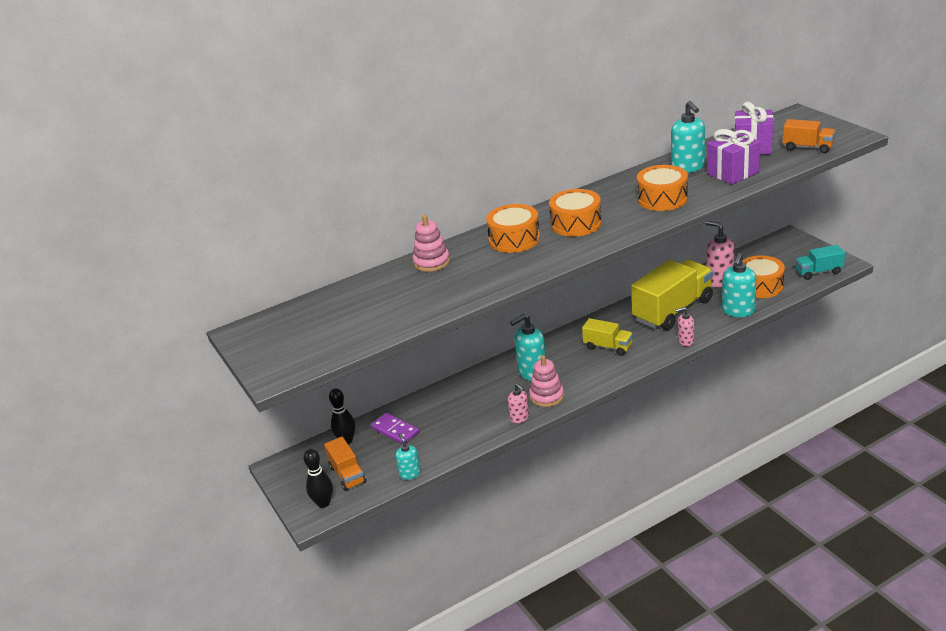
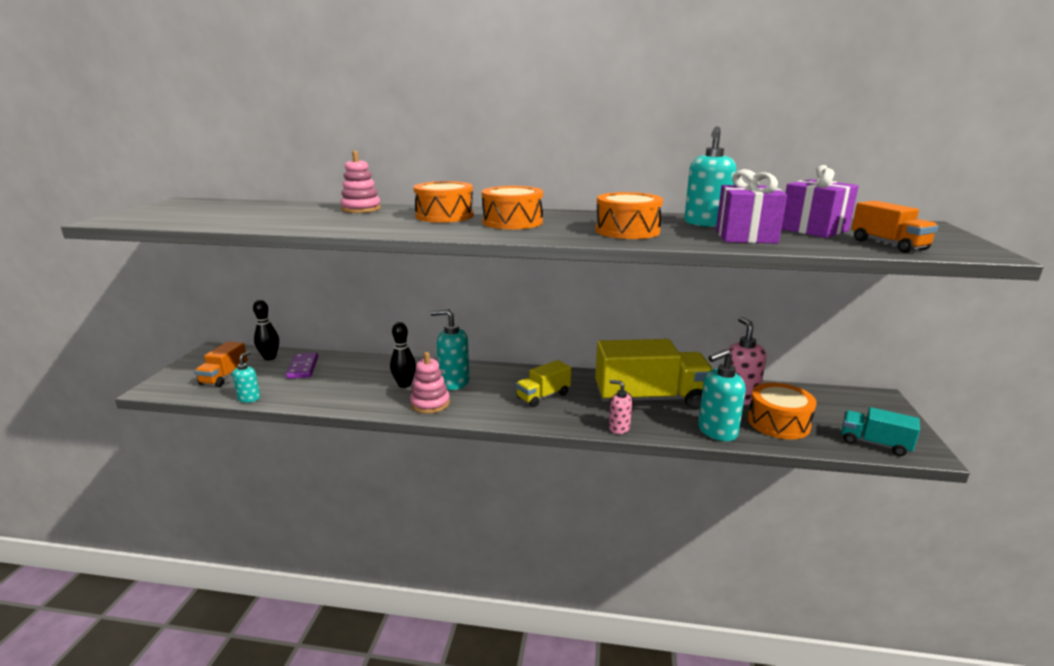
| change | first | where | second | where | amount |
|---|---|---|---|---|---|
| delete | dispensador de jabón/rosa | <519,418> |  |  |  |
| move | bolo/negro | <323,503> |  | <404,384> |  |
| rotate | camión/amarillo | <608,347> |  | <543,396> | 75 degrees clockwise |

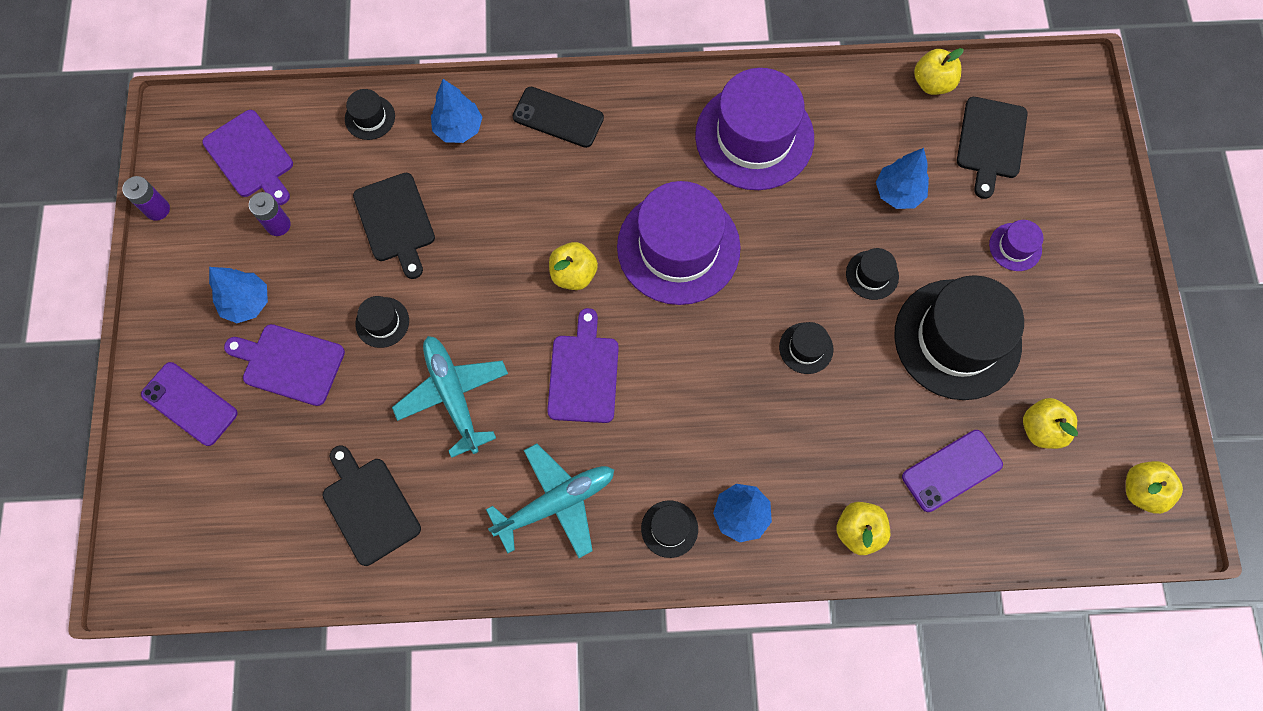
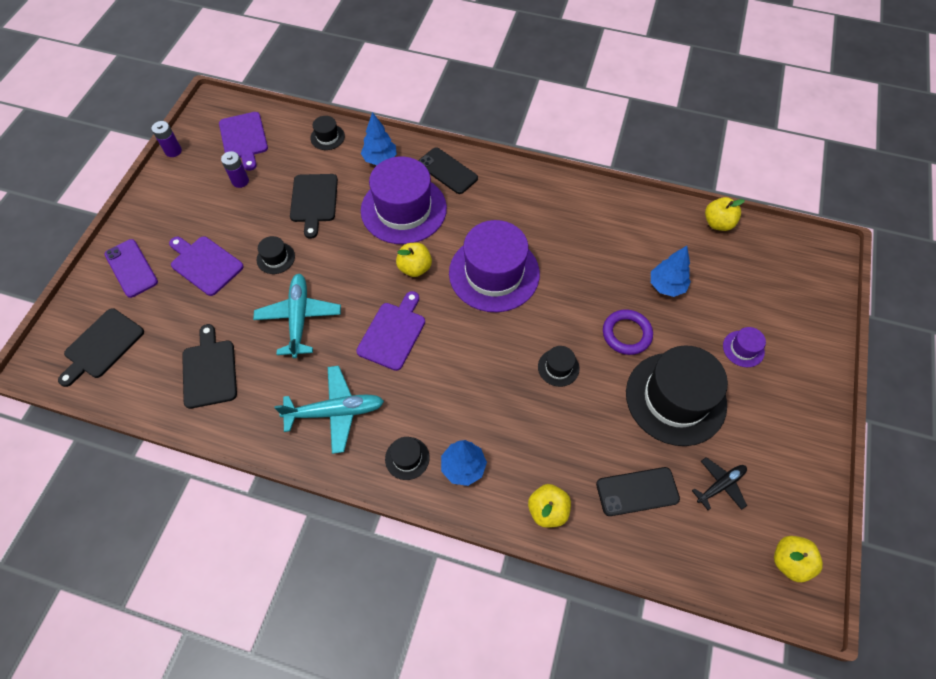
| change | first | where | second | where | amount |
|---|---|---|---|---|---|
| delete | árbol/azul | <247,303> |  |  |  |
| move | sombrero/morado | <754,137> |  | <403,209> |  |
| move | tabla de cortar/negro | <990,142> |  | <102,345> |  |
| replace | sombrero/negro | <872,275> | anillo/morado | <626,334> |  |
| replace | manzana/amarillo | <1041,429> | avión/negro | <720,485> |  |
| recolor | móvil/morado | <951,471> | móvil/negro | <637,491> |  |

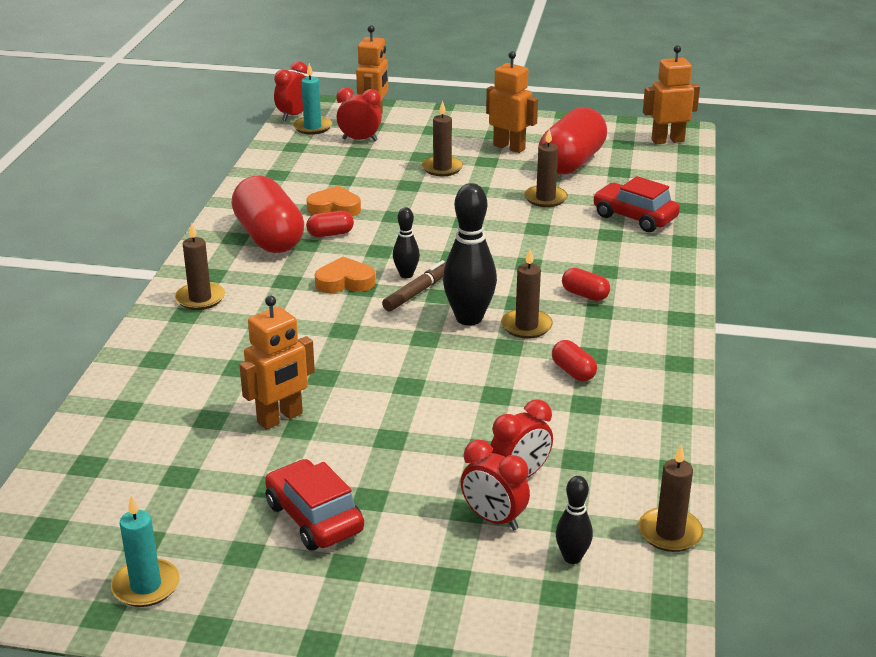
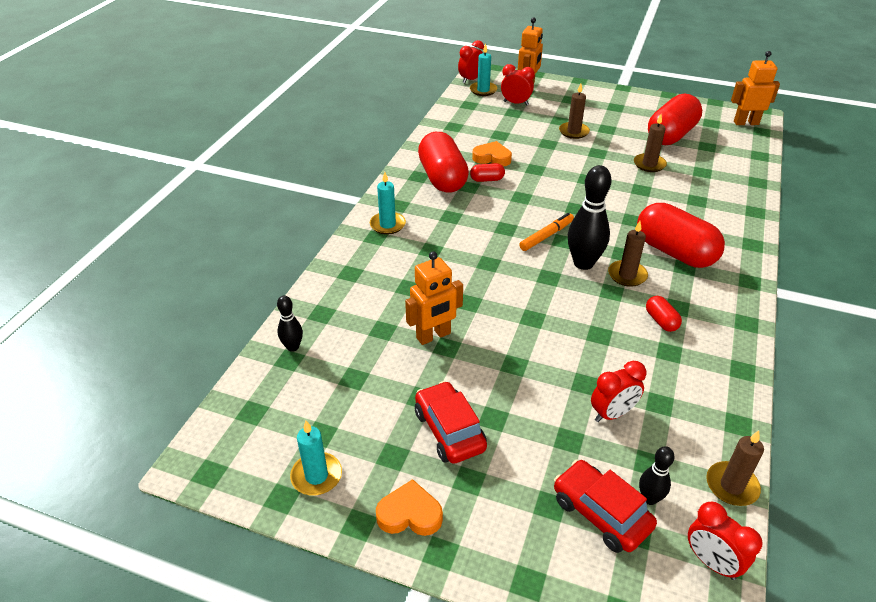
| change | first | where | second | where | amount |
|---|---|---|---|---|---|
| delete | robot/naranja | <509,147> |  |  |  |
| move | corazón/naranja | <345,282> |  | <409,514> |  |
| move | bolo/negro | <406,275> |  | <293,347> |  |
| move | despertador/rojo | <493,519> |  | <711,562> |  |
| move | coche/rojo | <634,217> |  | <600,513> |  |
| recolor | vela/marrón | <200,298> | vela/turquesa | <387,225> |  |
| recolor | rotulador/marrón | <417,292> | rotulador/naranja | <546,236> |  |
| resize | cápsula/rojo | <585,295> |  | <674,252> | x2.27 |

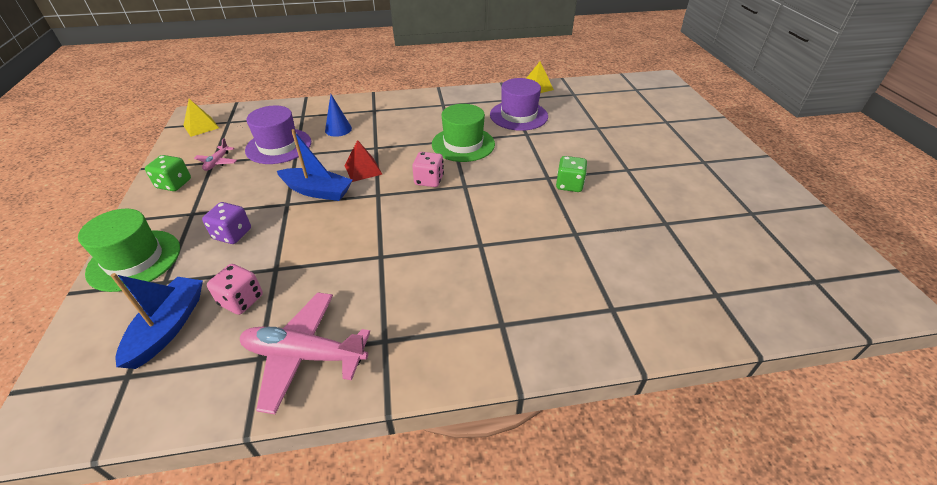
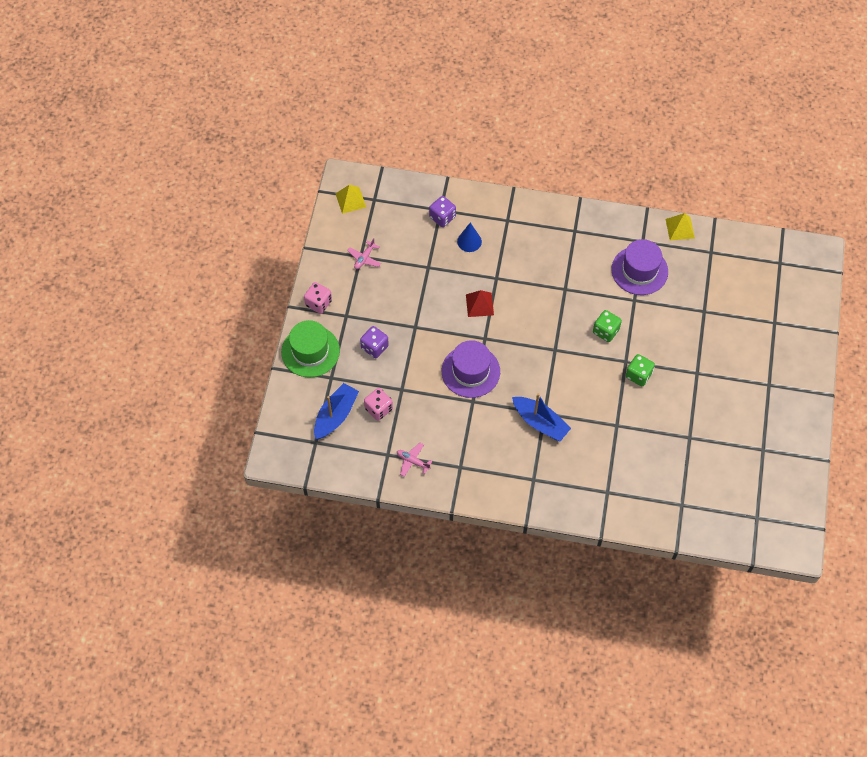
| change | first | where | second | where | amount |
|---|---|---|---|---|---|
| delete | sombrero/verde | <463,144> |  |  |  |
| insert |  |  | dado/morado | <442,217> |  |
| move | dado/verde | <174,184> |  | <605,331> |  |
| move | sombrero/morado | <278,146> |  | <470,371> |  |
| move | barco/azul | <317,191> |  | <540,422> |  |
| move | dado/rosa | <429,180> |  | <318,303> |  |
| resize | avión/rosa | <304,355> |  | <412,461> | x0.49 |

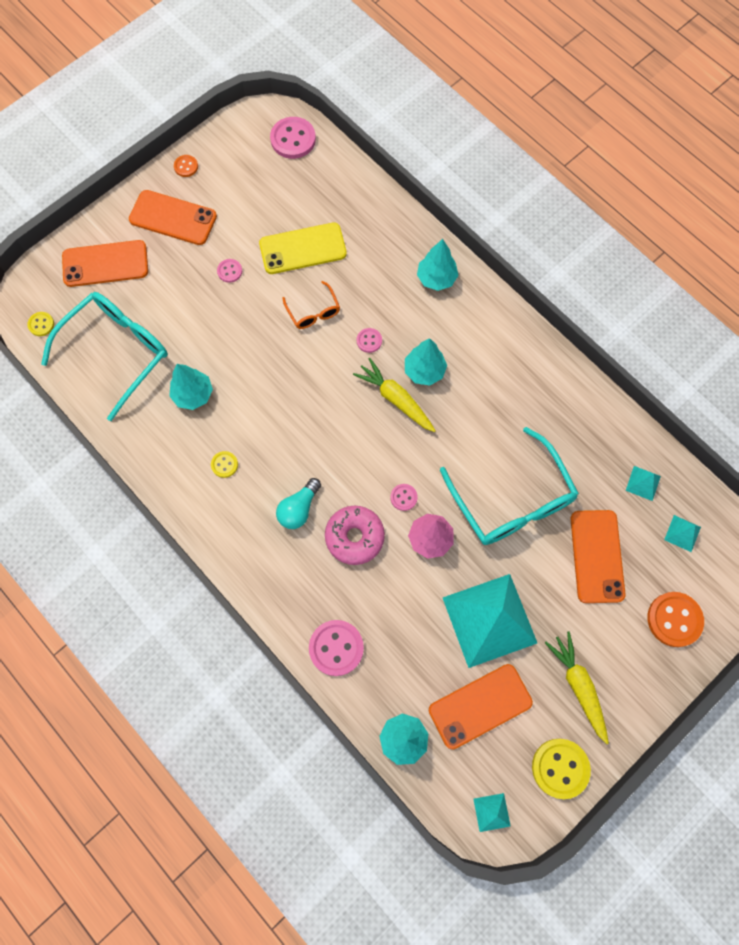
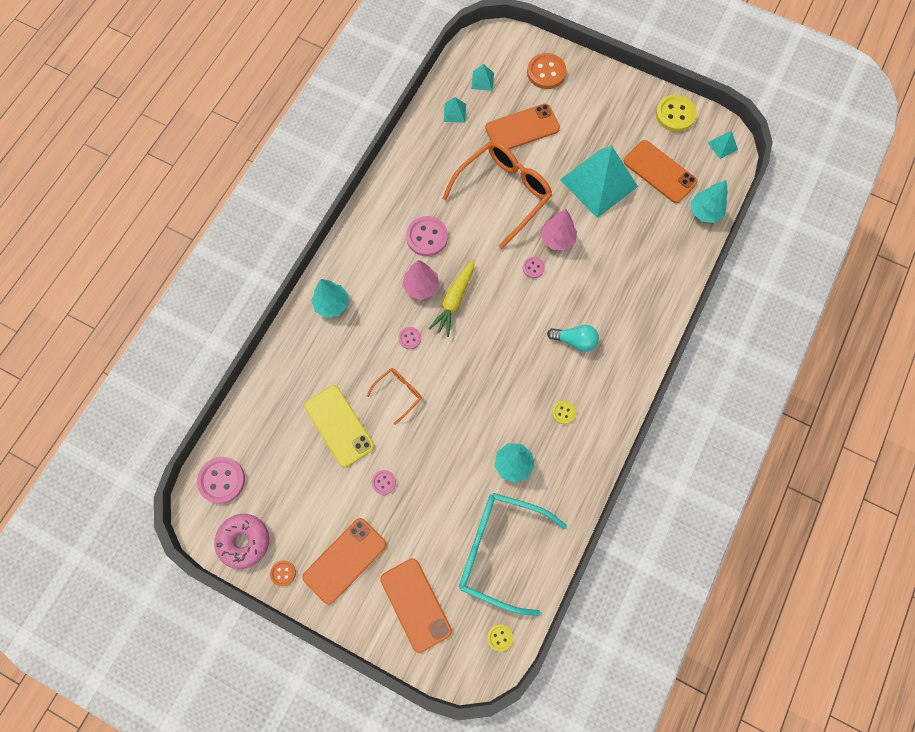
| change | first | where | second | where | amount |
|---|---|---|---|---|---|
| delete | zanahoria/amarillo | <578,686> |  |  |  |
| move | botón/rosa | <336,648> |  | <427,237> |  |
| move | rosquilla/rosa | <354,537> |  | <244,541> |  |
| recolor | árbol/turquesa | <424,371> | árbol/rosa | <421,287> |  |
| recolor | gafas/turquesa | <512,500> | gafas/naranja | <504,193> |  |
| rotate | móvil/naranja | <173,218> |  | <345,560> | 45 degrees clockwise |

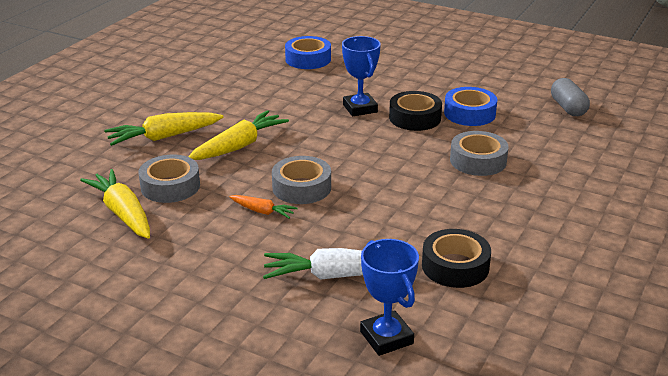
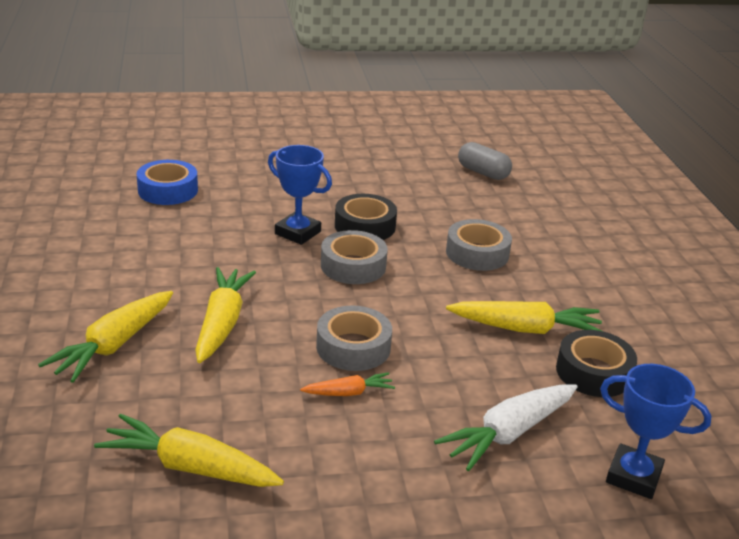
| change | first | where | second | where | amount |
|---|---|---|---|---|---|
| delete | cinta adhesiva/azul | <469,113> |  |  |  |
| insert |  |  | zanahoria/amarillo | <525,329> |  |
| move | cinta adhesiva/gris | <170,186> |  | <353,266> |  |

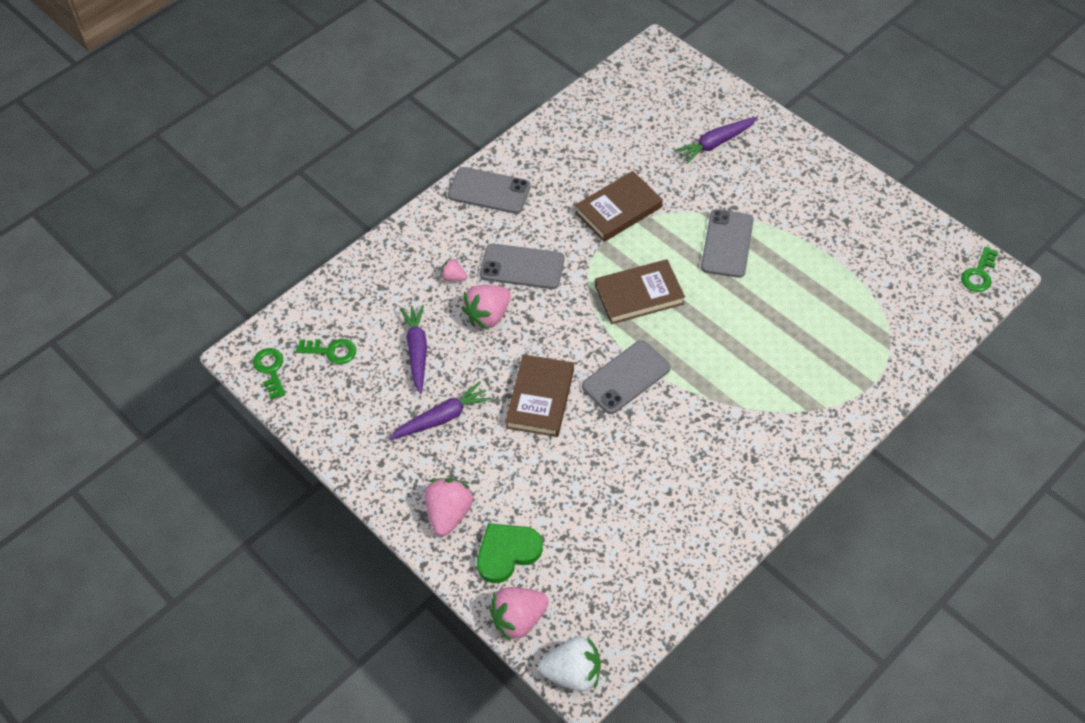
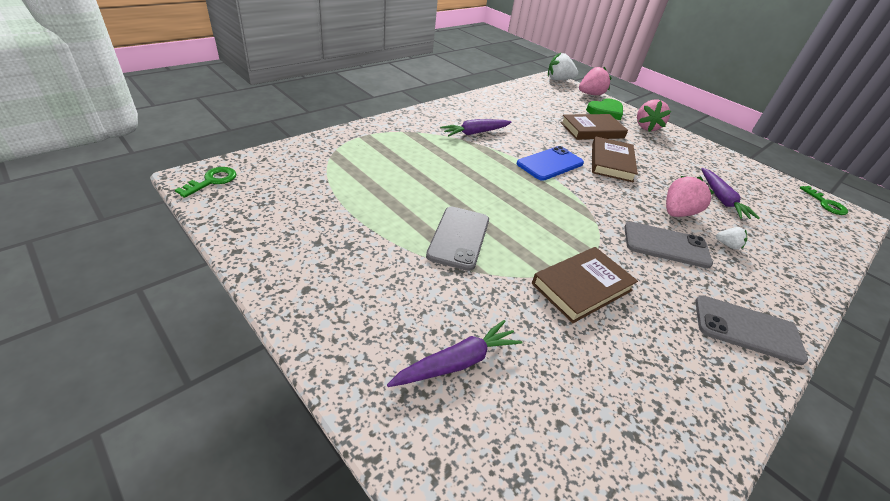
| change | first | where | second | where | amount |
|---|---|---|---|---|---|
| delete | llave/verde | <331,351> |  |  |  |
| move | zanahoria/morado | <442,418> |  | <475,133> |  |
| move | libro/marrón | <639,295> |  | <592,130> |  |
| recolor | fresa/rosa | <453,277> | fresa/blanco | <727,245> |  |
| recolor | móvil/gris | <626,377> | móvil/azul | <550,163> |  |

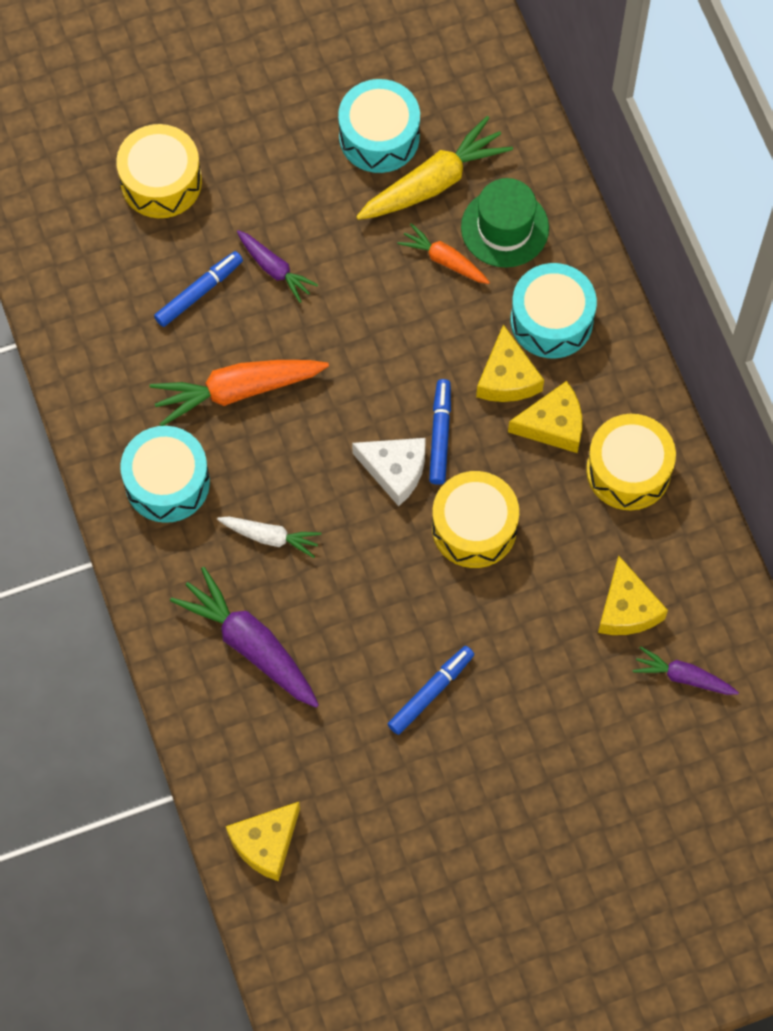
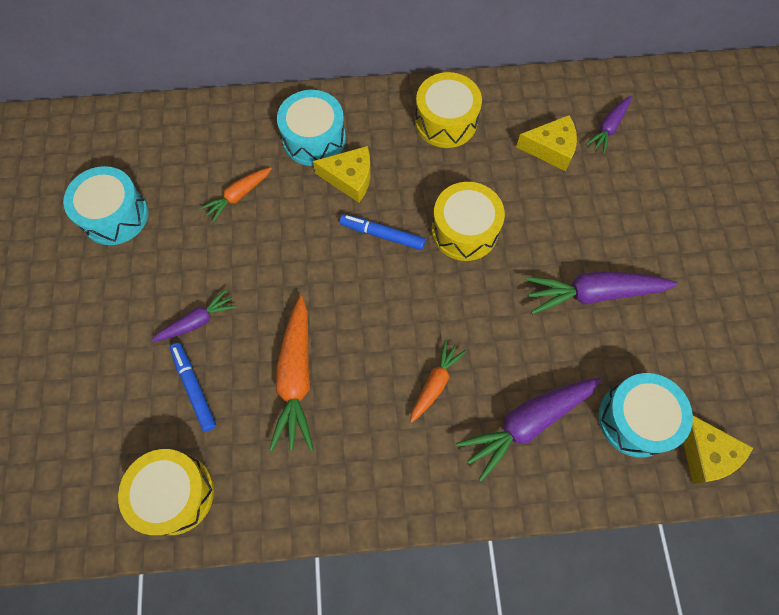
| change | first | where | second | where | amount |
|---|---|---|---|---|---|
| delete | queso/blanco | <395,470> |  |  |  |
| delete | zanahoria/amarillo | <434,182> |  |  |  |
| delete | sombrero/verde | <504,228> |  |  |  |
| delete | queso/amarillo | <553,425> |  |  |  |
| move | tambor/amarillo | <161,181> |  | <175,494> |  |
| move | tambor/turquesa | <167,482> |  | <636,419> |  |
| replace | rotulador/azul | <431,692> | zanahoria/morado | <592,293> |  |
| recolor | zanahoria/blanco | <270,537> | zanahoria/naranja | <435,383> |  |

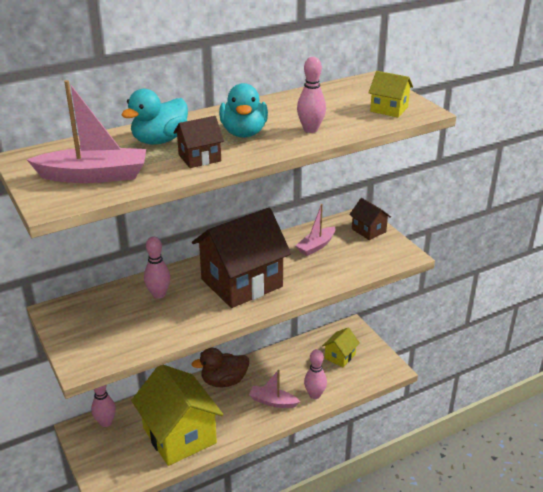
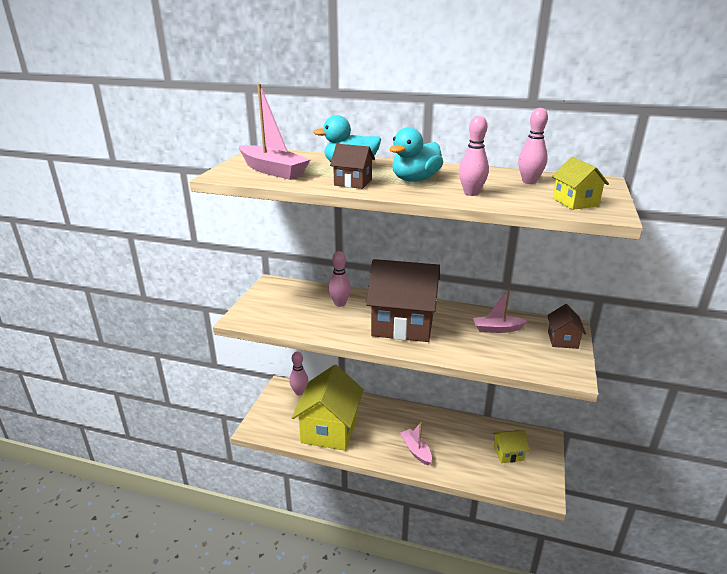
| change | first | where | second | where | amount |
|---|---|---|---|---|---|
| delete | pato/marrón | <224,381> |  |  |  |
| move | bolo/rosa | <314,395> |  | <529,182> |  |

